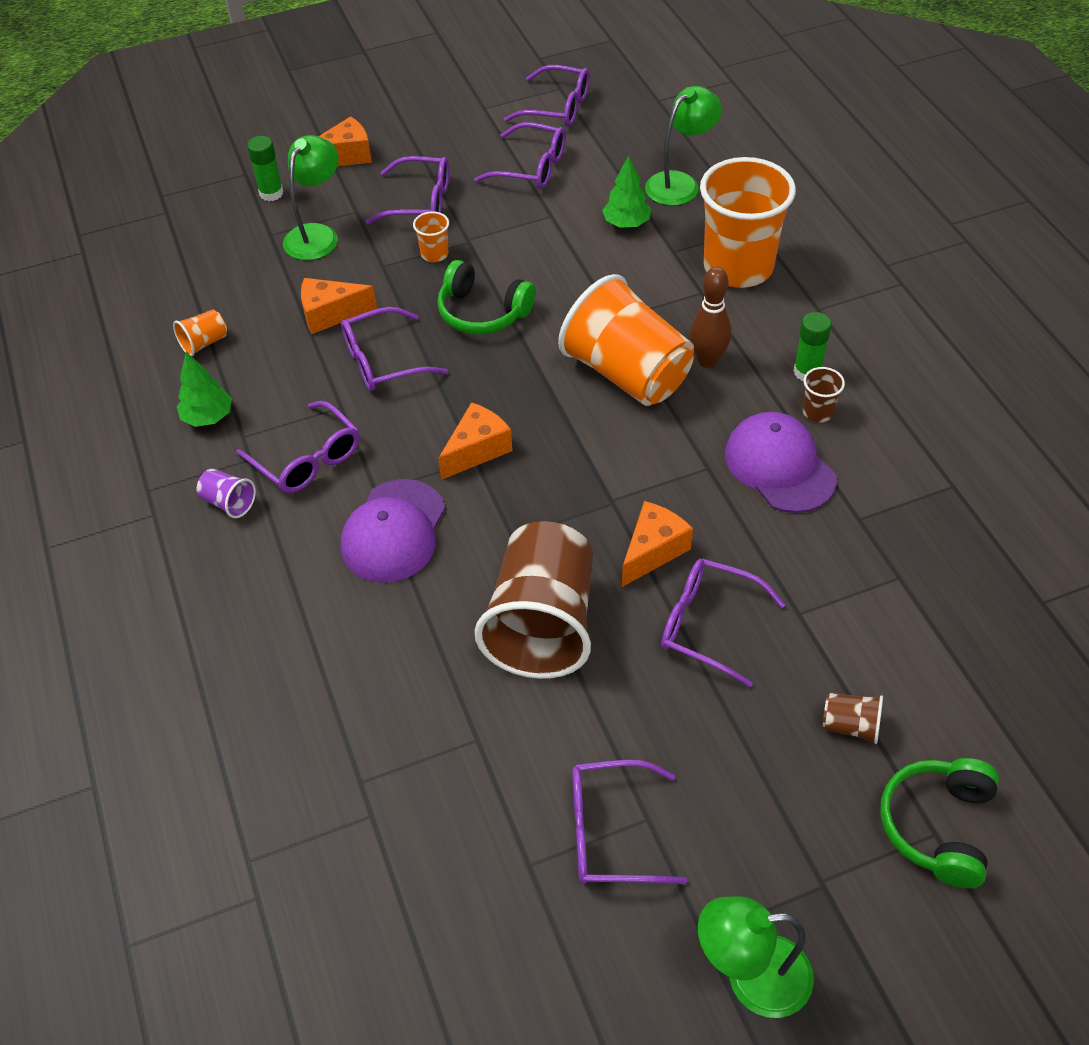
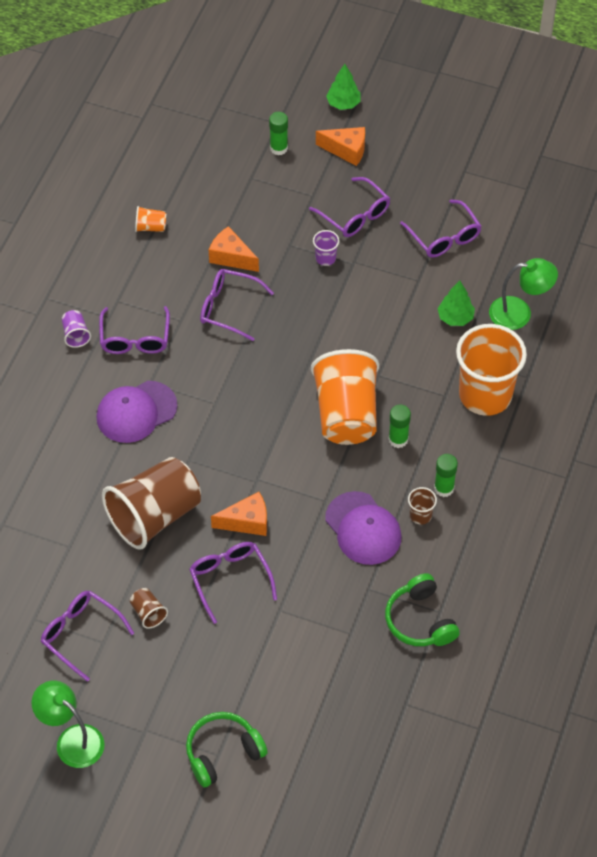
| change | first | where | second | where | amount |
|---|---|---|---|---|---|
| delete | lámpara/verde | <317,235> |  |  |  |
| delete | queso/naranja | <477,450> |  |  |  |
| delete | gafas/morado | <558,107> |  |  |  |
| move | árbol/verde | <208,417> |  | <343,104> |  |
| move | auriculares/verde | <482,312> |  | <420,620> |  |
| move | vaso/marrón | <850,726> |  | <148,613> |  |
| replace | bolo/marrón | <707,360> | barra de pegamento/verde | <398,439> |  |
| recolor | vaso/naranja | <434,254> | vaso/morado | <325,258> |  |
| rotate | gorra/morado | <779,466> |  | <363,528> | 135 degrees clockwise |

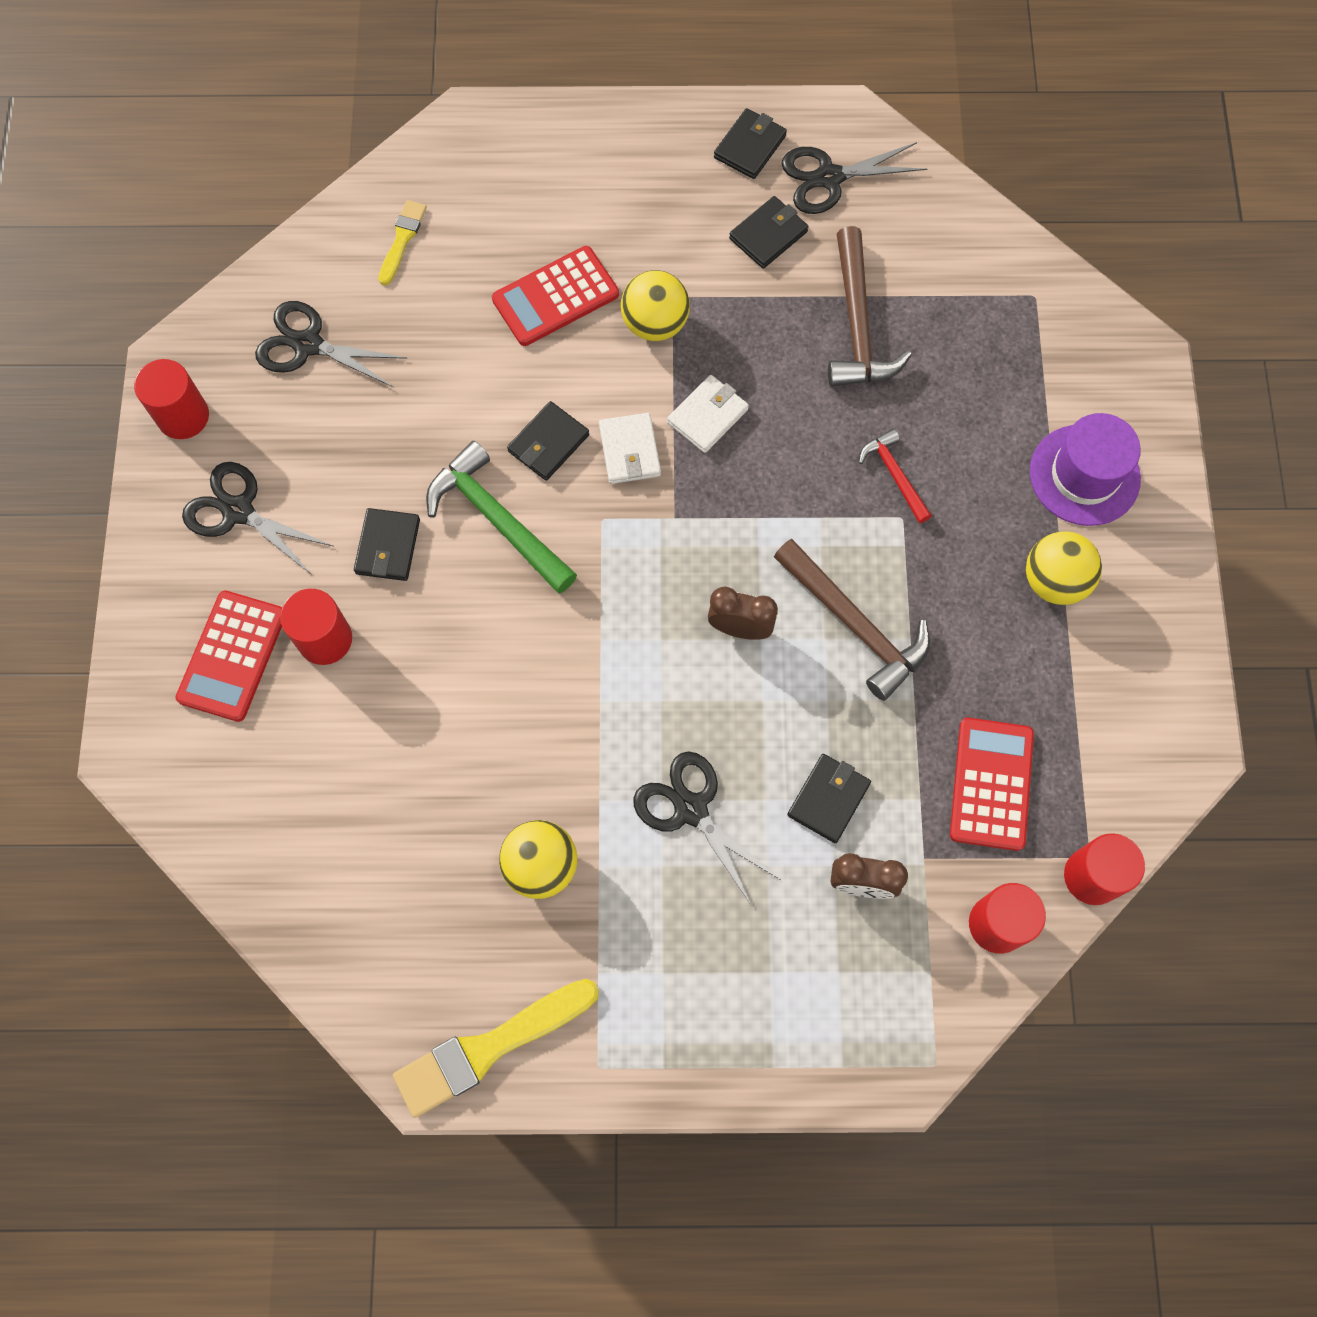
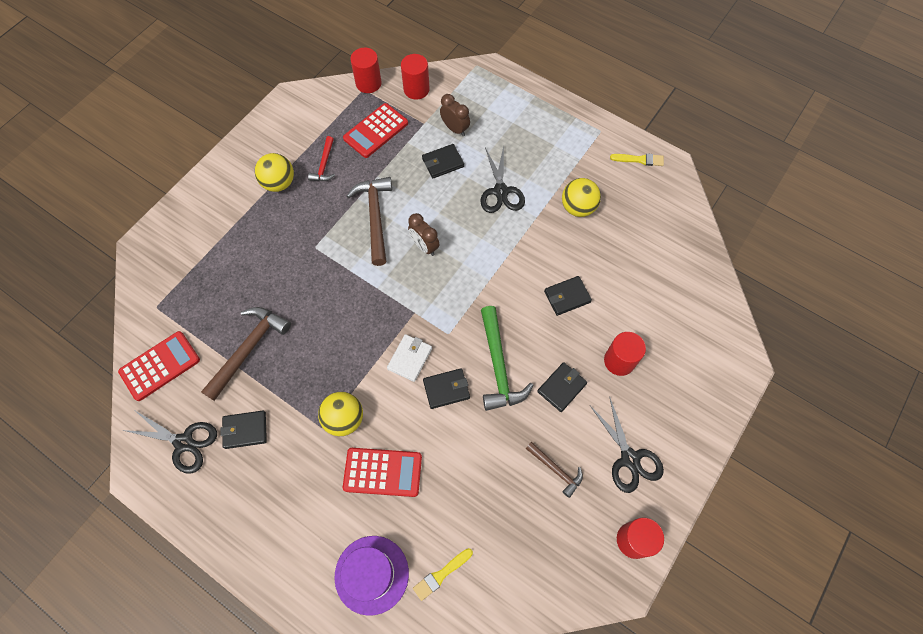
| change | first | where | second | where | amount |
|---|---|---|---|---|---|
| delete | tijeras/negro | <308,344> |  |  |  |
| delete | cartera/blanco | <707,416> |  |  |  |
| insert |  |  | martillo/marrón | <556,470> |  |
| move | calculadora/rojo | <232,656> |  | <160,366> |  |
| move | cartera/negro | <749,147> |  | <567,297> |  |
| move | martillo/rojo | <894,475> |  | <324,165> |  |
| move | sombrero/morado | <1084,475> |  | <371,574> |  |
| resize | pincel/amarillo | <489,1047> |  | <639,160> | x0.53 |

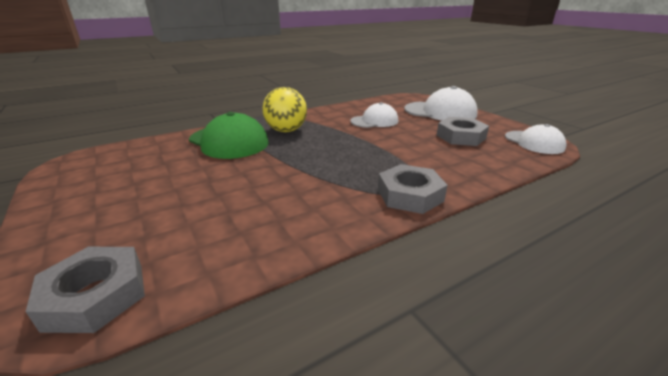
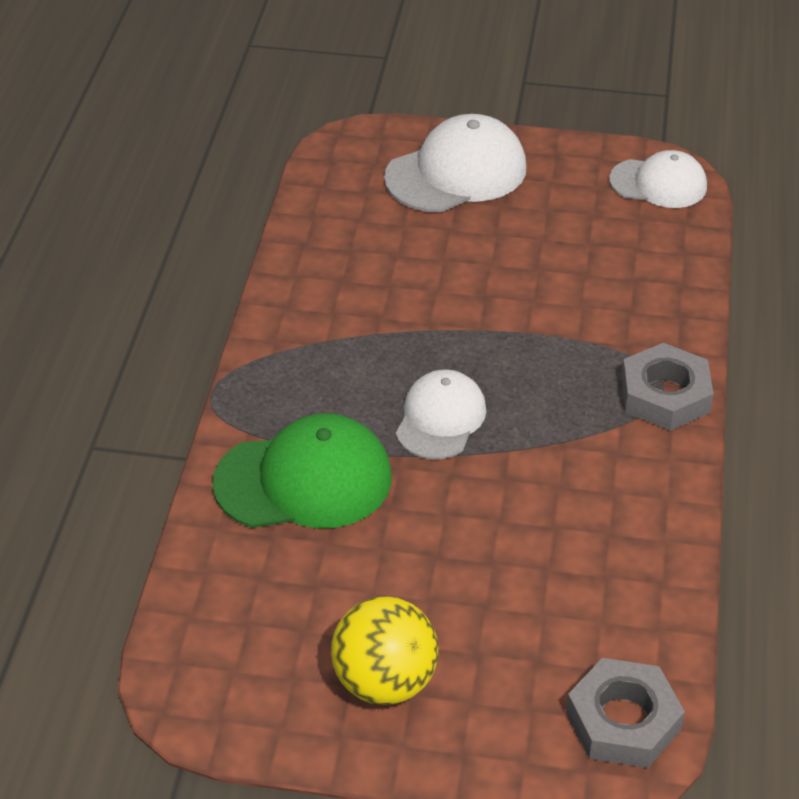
| change | first | where | second | where | amount |
|---|---|---|---|---|---|
| delete | tuerca/gris | <461,137> |  |  |  |
| move | pelota/amarillo | <286,130> |  | <384,681> |  |
| move | gorra/blanco | <374,121> |  | <440,419> |  |

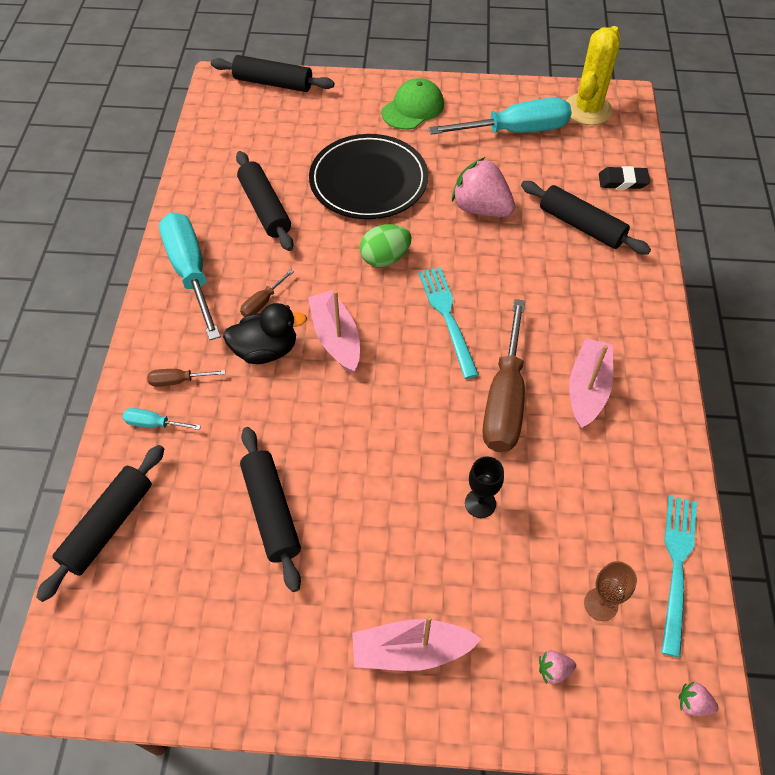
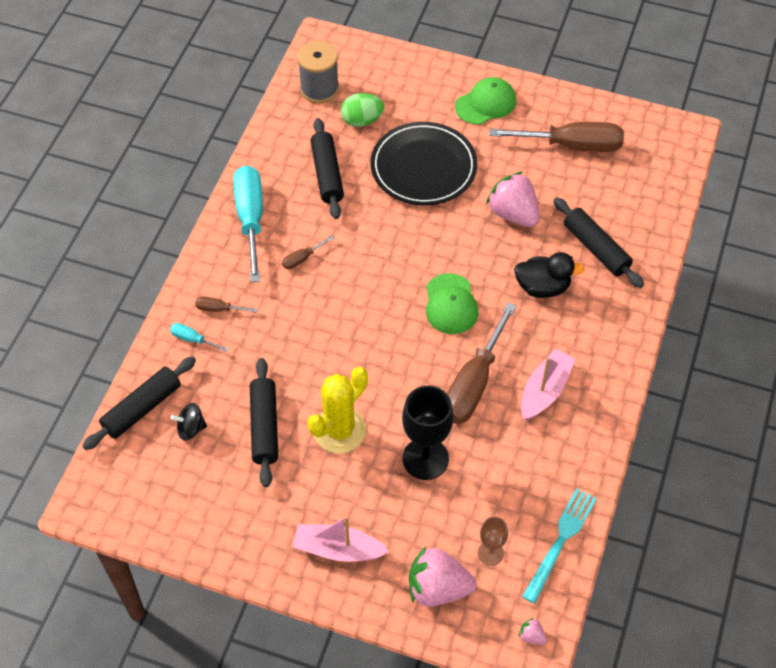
| change | first | where | second | where | amount |
|---|---|---|---|---|---|
| delete | rodillo/negro | <273,83> |  |  |  |
| delete | barco/rosa | <336,338> |  |  |  |
| delete | goma de borrar/negro | <622,181> |  |  |  |
| insert |  |  | peonza/negro | <191,428> |  |
| insert |  |  | carrete/gris | <319,89> |  |
| move | pato/negro | <266,350> |  | <543,287> |  |
| move | huevo/verde | <385,258> |  | <362,120> |  |
| move | cactus/amarillo | <587,109> |  | <339,430> |  |
| replace | tenedor/turquesa | <447,317> | gorra/verde | <450,304> |  |
| recolor | destornillador/turquesa | <515,131> | destornillador/marrón | <571,145> |  |
| resize | copa/negro | <480,503> |  | <425,459> | x1.85 |
| resize | fresa/rosa | <553,670> |  | <438,588> | x2.40 |

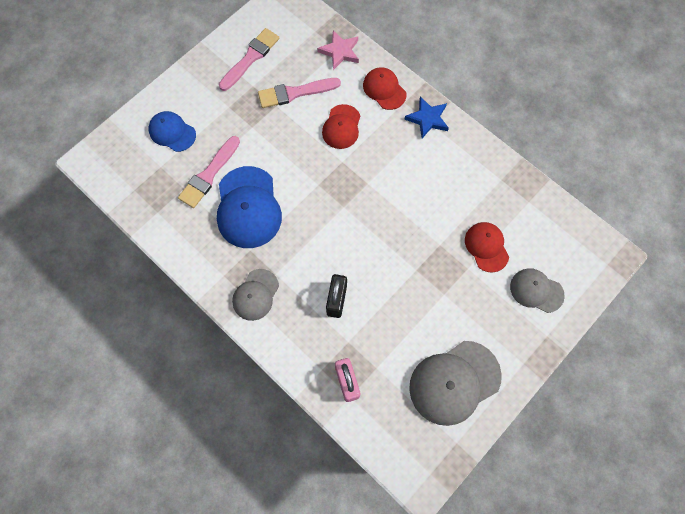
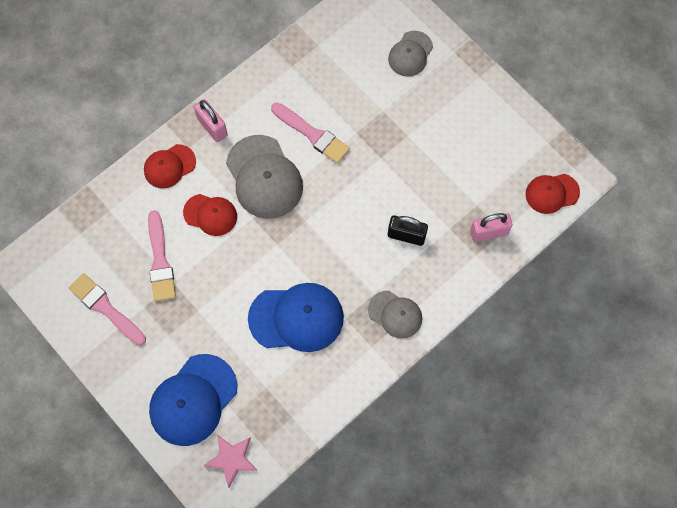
| change | first | where | second | where | amount |
|---|---|---|---|---|---|
| move | pincel/rosa | <209,174> |  | <312,134> |  |
| move | estrella/rosa | <340,52> |  | <232,459> |  |
| move | gorra/gris | <454,382> |  | <264,177> |  |
| move | gorra/rojo | <486,247> |  | <552,193> |  |
| replace | estrella/azul | <427,119> | candado/rosa | <212,127> |  |
| resize | gorra/azul | <172,132> |  | <193,400> | x1.69 |

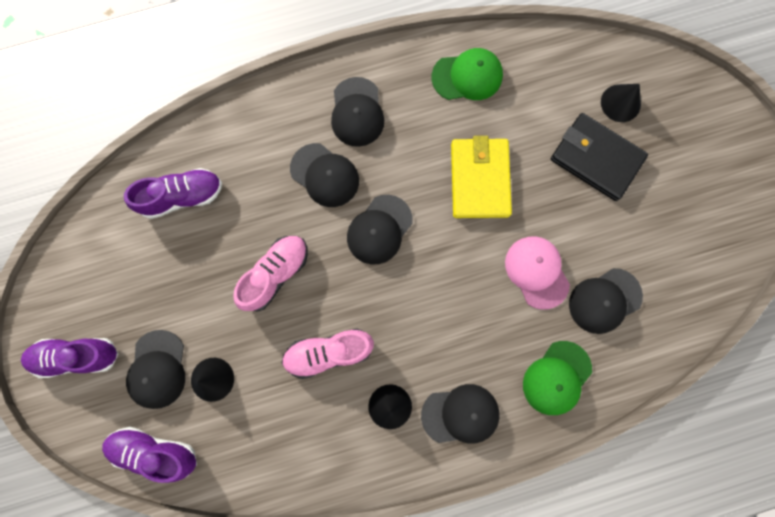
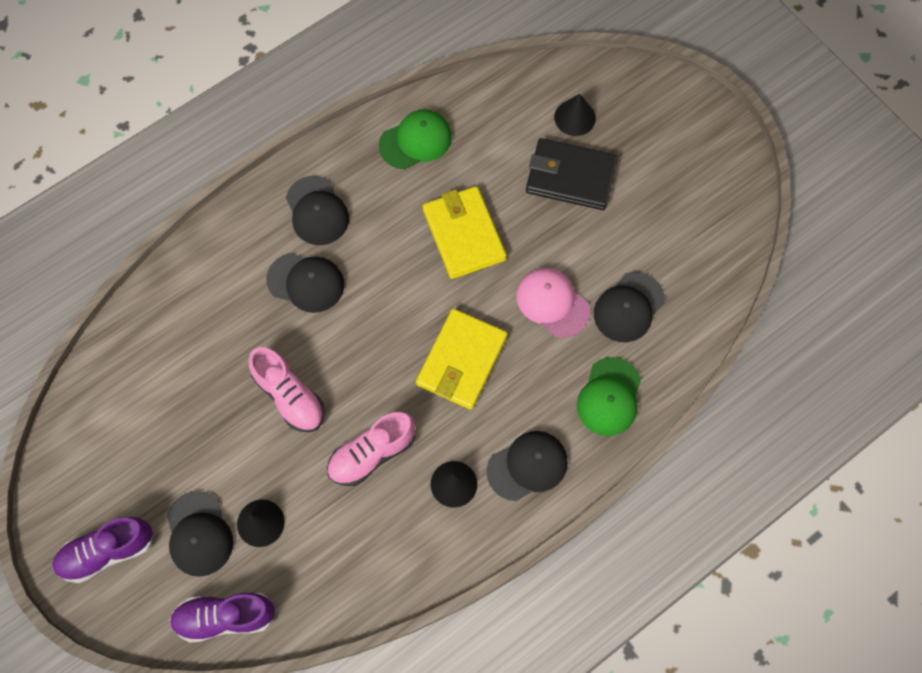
| change | first | where | second | where | amount |
|---|---|---|---|---|---|
| delete | zapato/morado | <182,197> |  |  |  |
| delete | gorra/negro | <379,230> |  |  |  |
| insert |  |  | cartera/amarillo | <462,361> |  |
| rotate | zapato/rosa | <275,274> |  | <289,396> | 120 degrees clockwise |

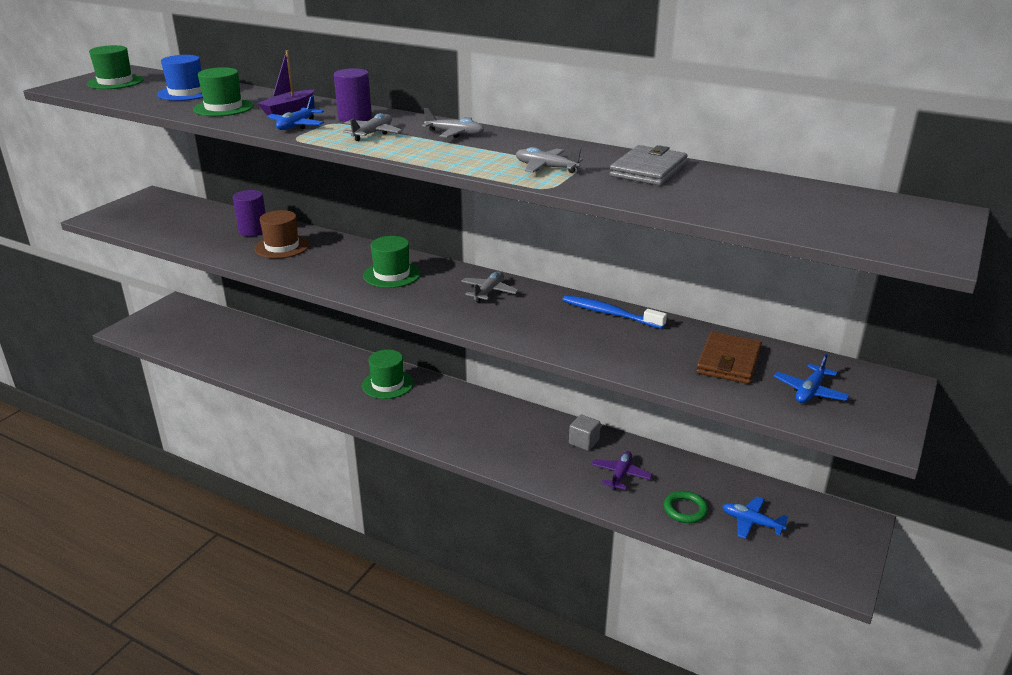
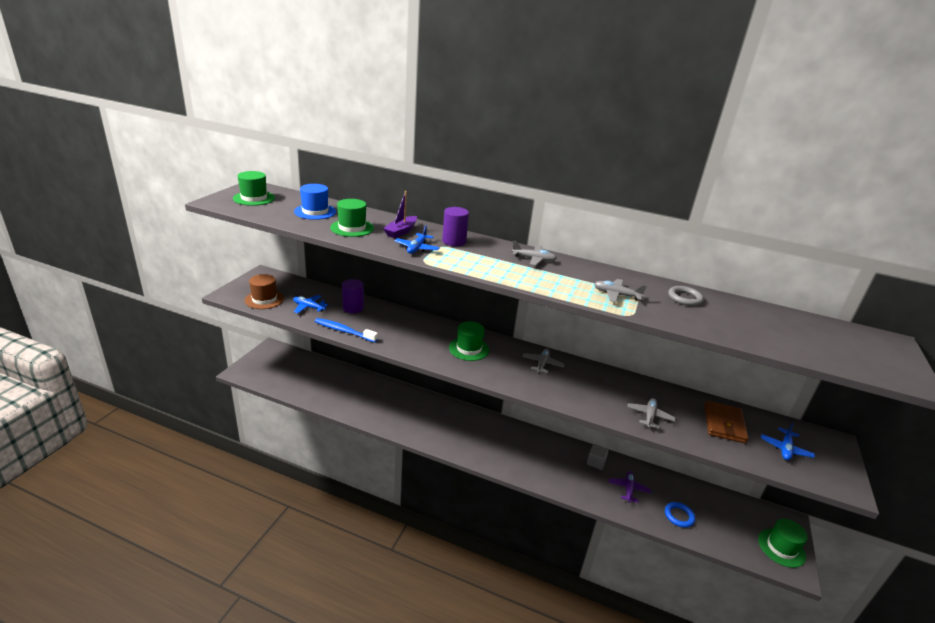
| change | first | where | second | where | amount |
|---|---|---|---|---|---|
| move | sombrero/marrón | <282,247> |  | <264,299> |  |
| move | avión/gris | <373,133> |  | <649,416> |  |
| move | sombrero/verde | <387,384> |  | <781,548> |  |
| move | cepillo de dientes/azul | <610,313> |  | <344,331> |  |
| move | avión/azul | <751,522> |  | <308,307> |  |
| replace | cartera/gris | <648,170> | anillo/gris | <684,298> |  |
| recolor | anillo/verde | <685,509> | anillo/azul | <679,516> |  |

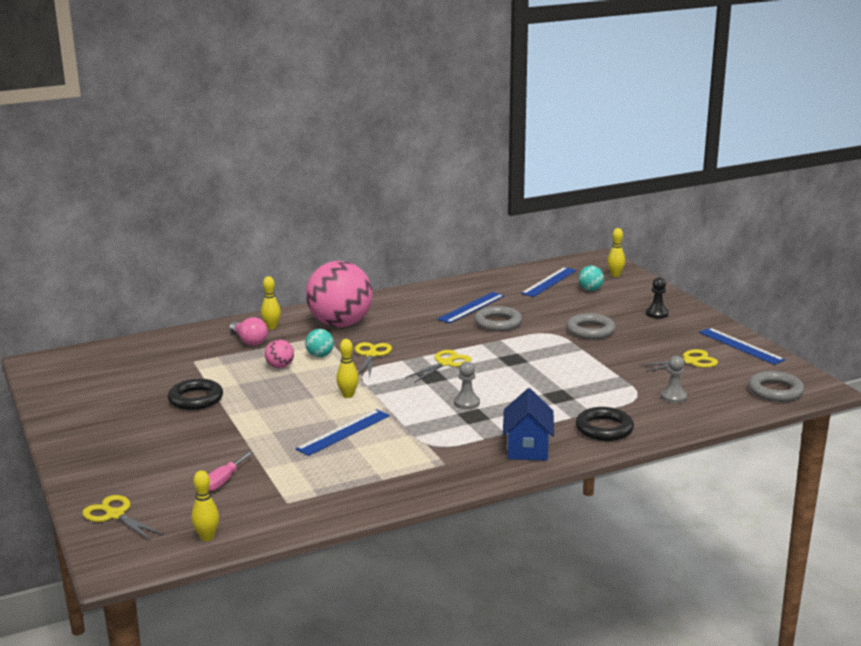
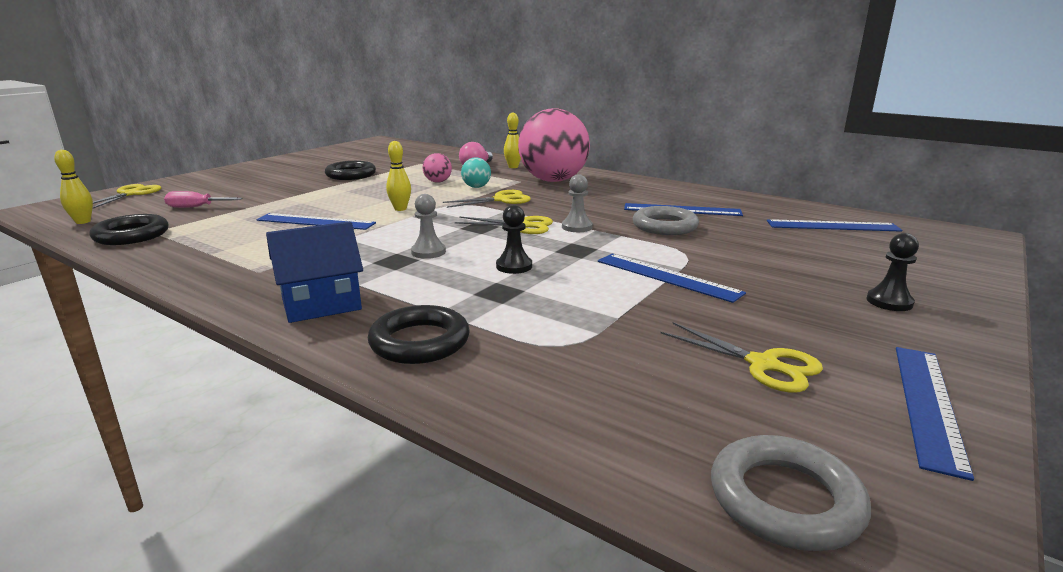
| change | first | where | second | where | amount |
|---|---|---|---|---|---|
| delete | anillo/gris | <590,330> |  |  |  |
| delete | pelota/turquesa | <590,290> |  |  |  |
| delete | bolo/amarillo | <615,275> |  |  |  |
| insert |  |  | anillo/negro | <131,235> |  |
| insert |  |  | peón/negro | <514,266> |  |
| insert |  |  | regla/azul | <667,276> |  |
| move | peón/gris | <673,397> |  | <577,227> |  |

